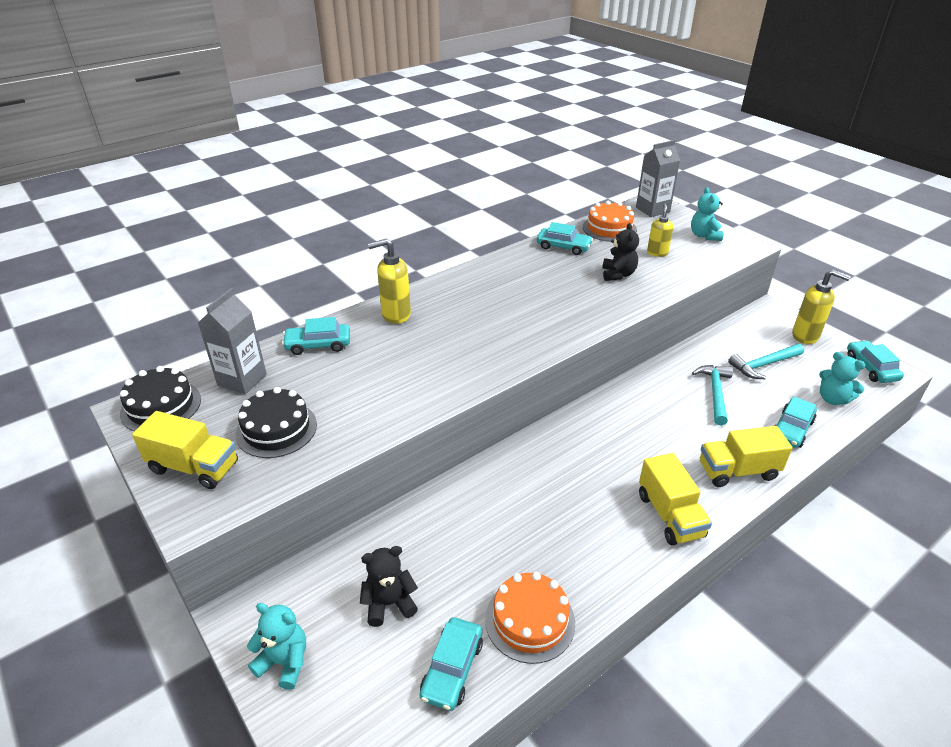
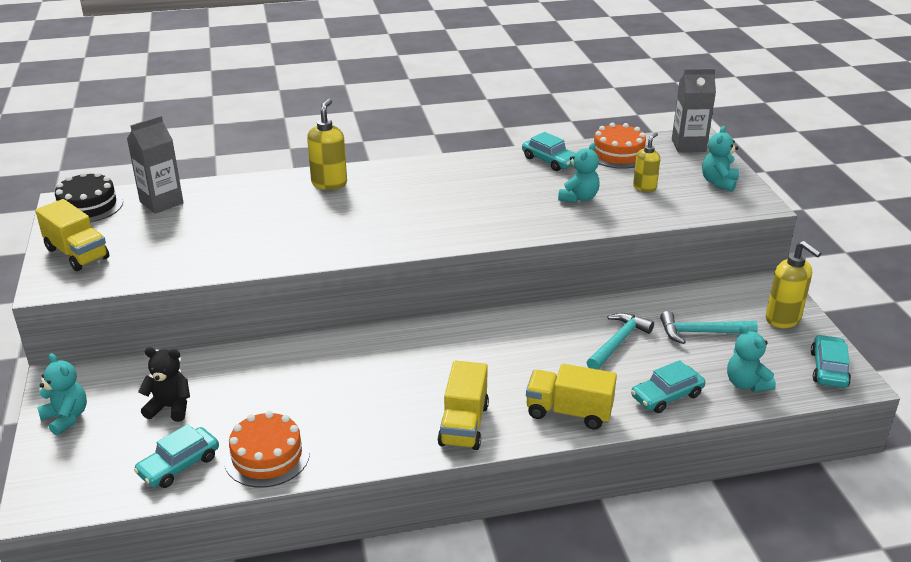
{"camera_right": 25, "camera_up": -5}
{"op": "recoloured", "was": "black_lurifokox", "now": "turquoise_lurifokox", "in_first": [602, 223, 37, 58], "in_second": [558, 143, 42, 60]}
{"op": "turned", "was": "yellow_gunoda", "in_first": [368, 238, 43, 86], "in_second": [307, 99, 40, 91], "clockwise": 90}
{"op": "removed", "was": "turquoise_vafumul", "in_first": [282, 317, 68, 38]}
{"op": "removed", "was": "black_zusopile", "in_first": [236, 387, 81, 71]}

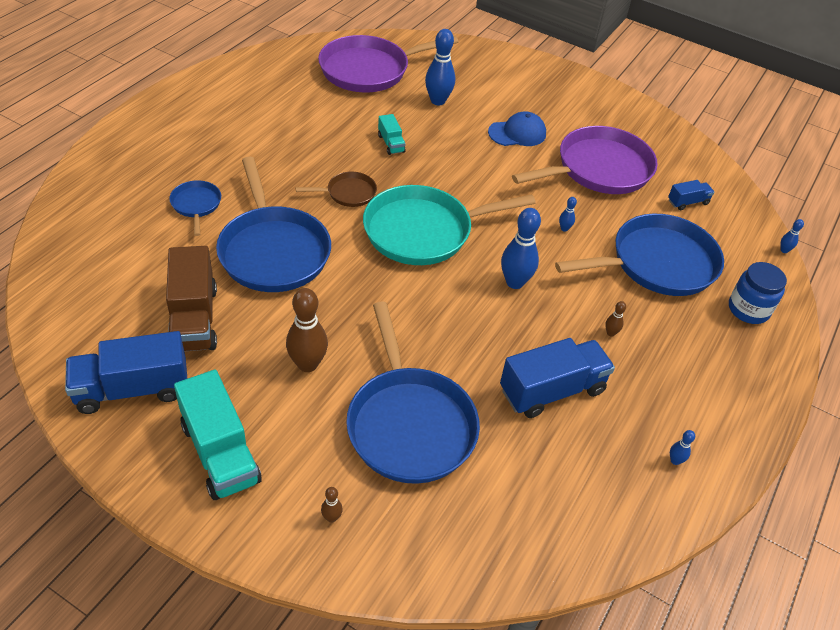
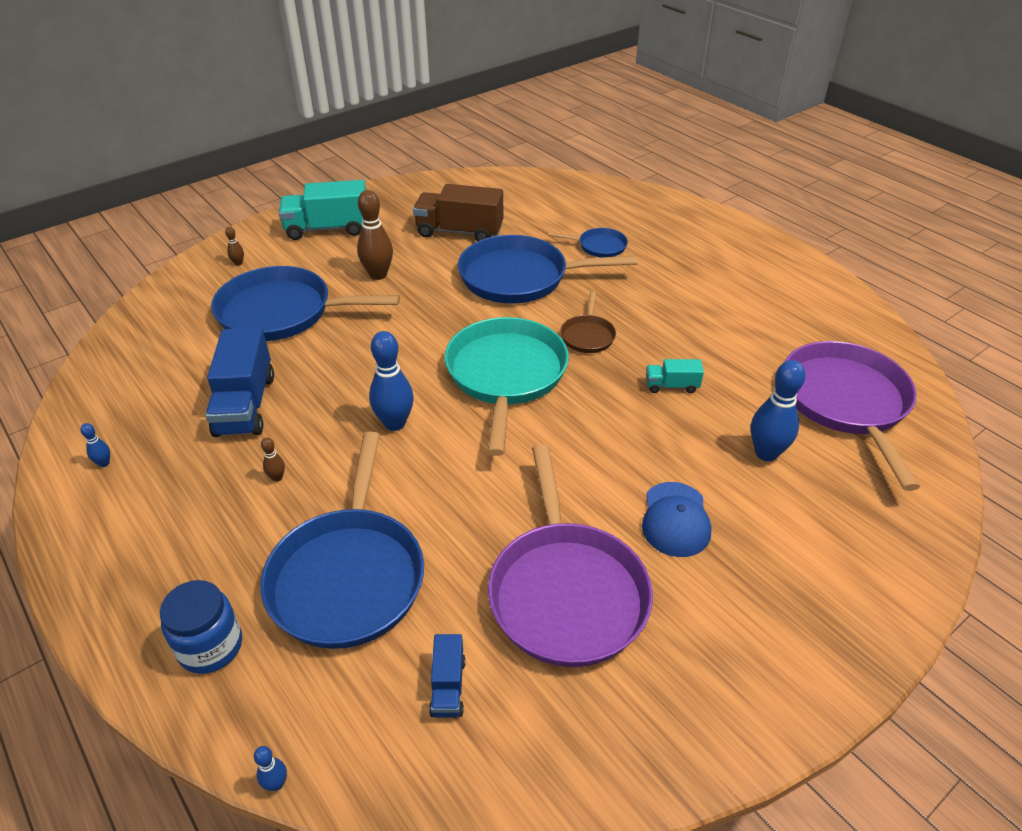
{"camera_right": 115, "camera_up": -5}
{"op": "removed", "was": "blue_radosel", "in_first": [559, 197, 18, 35]}
{"op": "removed", "was": "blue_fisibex", "in_first": [65, 331, 122, 83]}

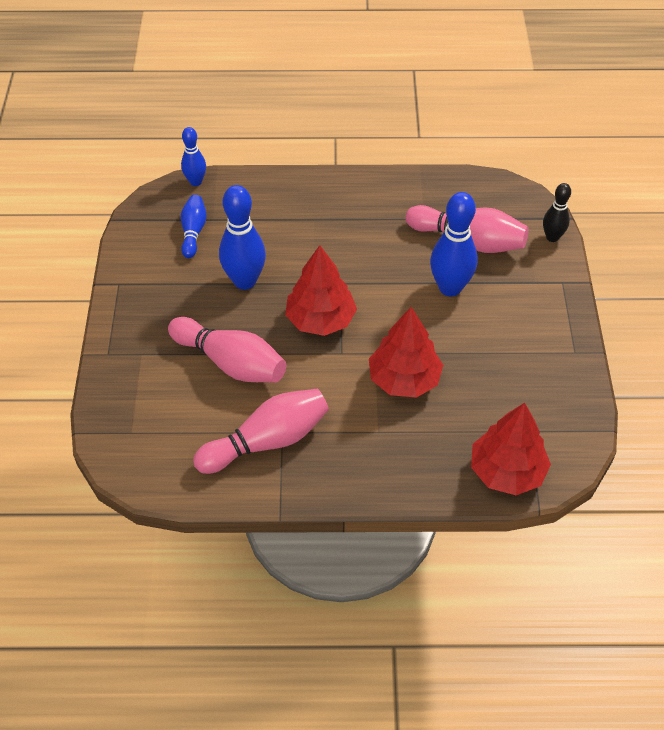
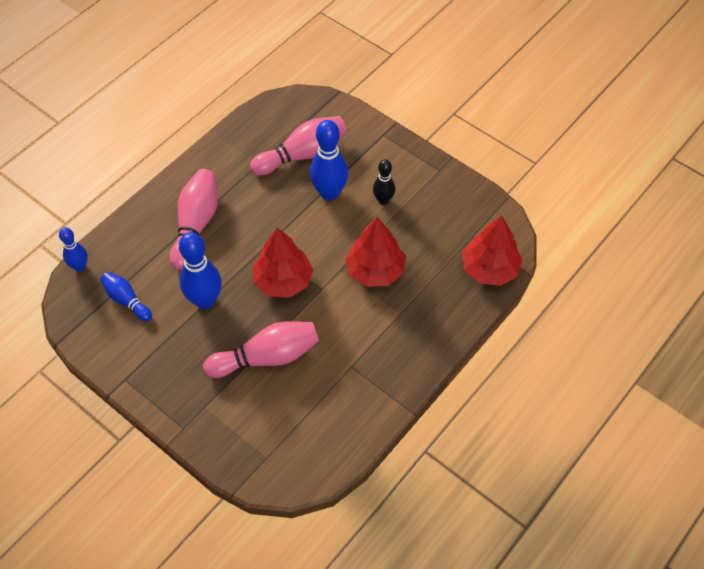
{"camera_right": -50, "camera_up": 5}
{"op": "moved", "was": "black_radosel", "in_first": [543, 183, 28, 59], "in_second": [373, 159, 22, 46]}
{"op": "moved", "was": "pink_radosel", "in_first": [193, 389, 136, 85], "in_second": [170, 169, 48, 101]}

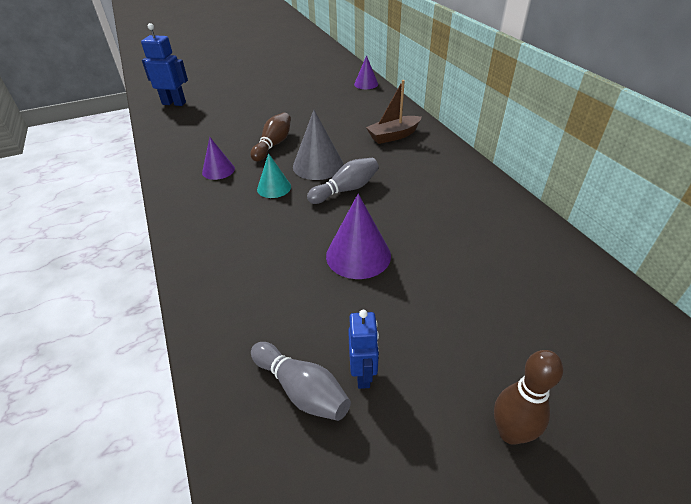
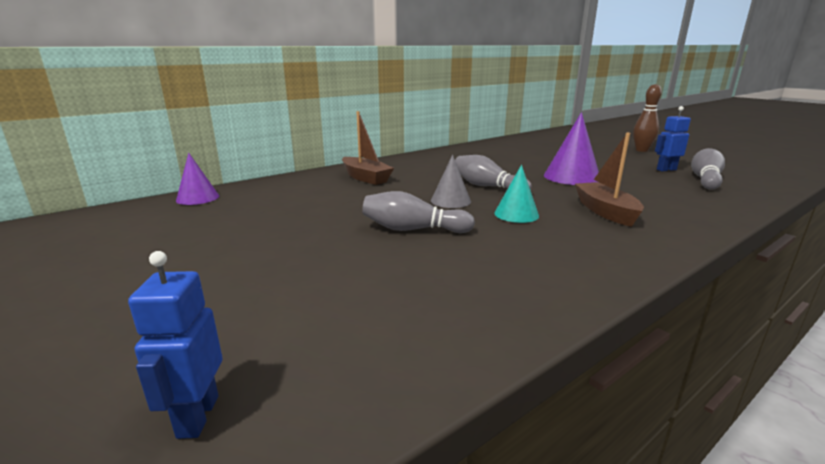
{"camera_right": -105, "camera_up": -20}
{"op": "resized", "was": "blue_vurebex", "in_first": [141, 23, 47, 83], "in_second": [128, 251, 95, 188], "ratio": 0.66}
{"op": "resized", "was": "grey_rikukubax", "in_first": [293, 110, 51, 70], "in_second": [431, 155, 40, 53], "ratio": 0.63}
{"op": "recoloured", "was": "brown_radosel", "now": "grey_radosel", "in_first": [250, 113, 41, 48], "in_second": [362, 191, 113, 42]}
{"op": "removed", "was": "purple_rikukubax", "in_first": [202, 137, 33, 43]}
{"op": "added", "now": "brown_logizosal", "in_second": [575, 133, 69, 94]}

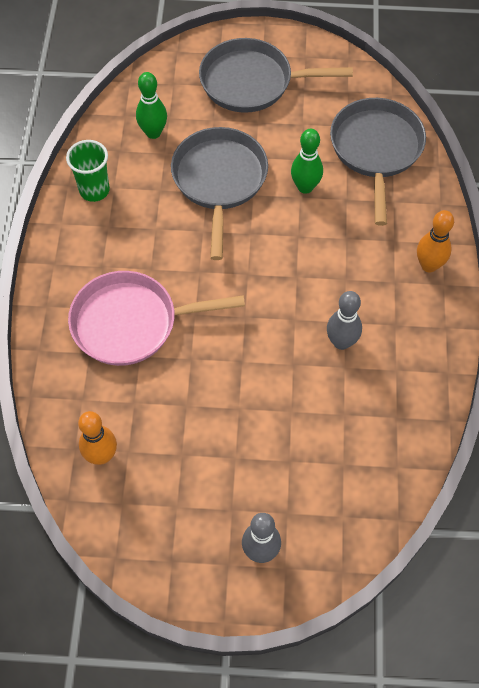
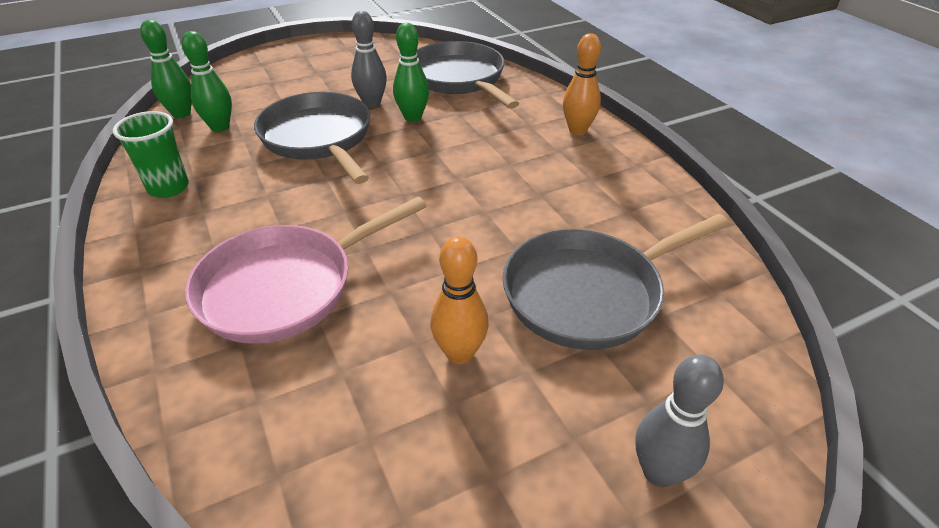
{"camera_right": -30, "camera_up": -20}
{"op": "moved", "was": "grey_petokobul", "in_first": [199, 38, 154, 75], "in_second": [503, 214, 227, 136]}
{"op": "moved", "was": "grey_radosel", "in_first": [327, 291, 35, 59], "in_second": [351, 11, 36, 97]}
{"op": "moved", "was": "orange_radosel", "in_first": [78, 411, 39, 54], "in_second": [430, 236, 59, 128]}
{"op": "added", "now": "green_radosel", "in_second": [140, 20, 52, 98]}

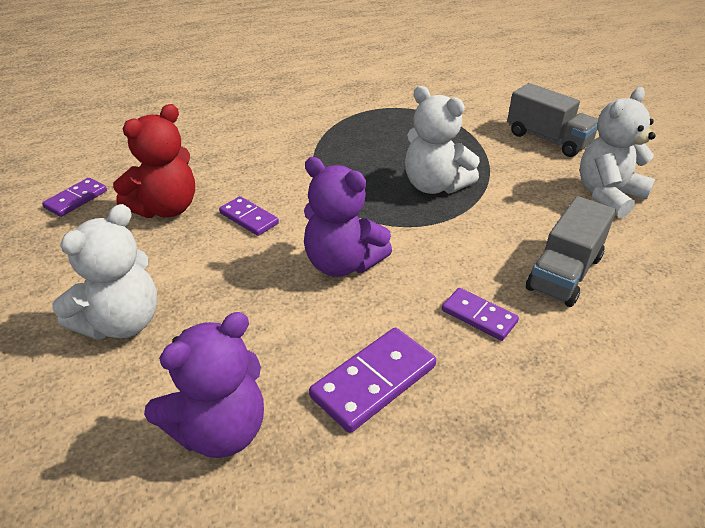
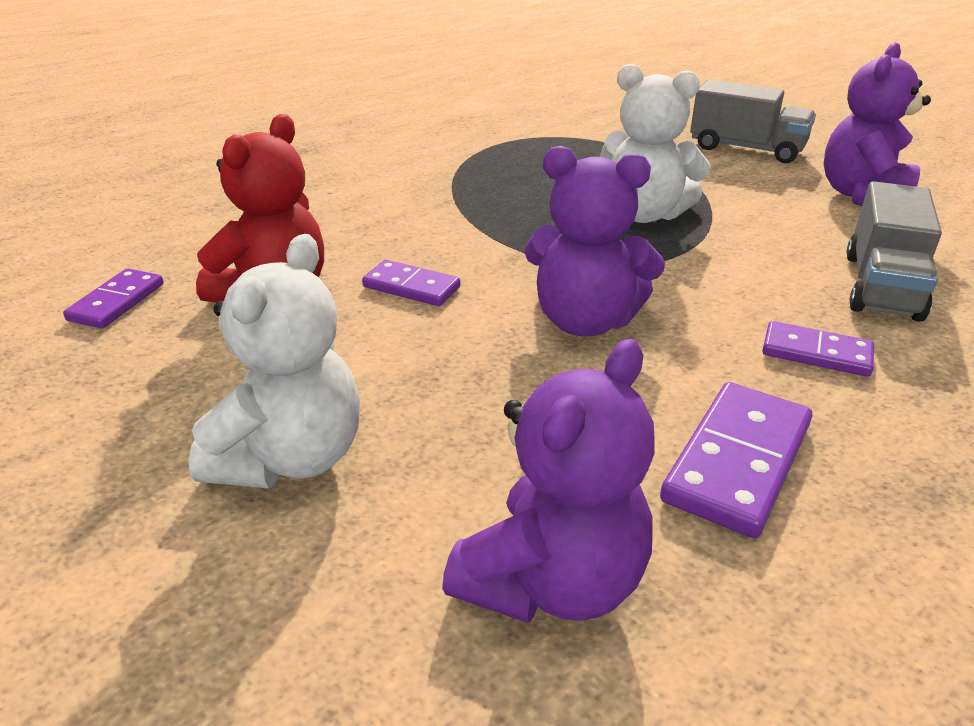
{"camera_right": -15, "camera_up": -5}
{"op": "recoloured", "was": "white_lurifokox", "now": "purple_lurifokox", "in_first": [579, 87, 77, 131], "in_second": [824, 42, 107, 164]}

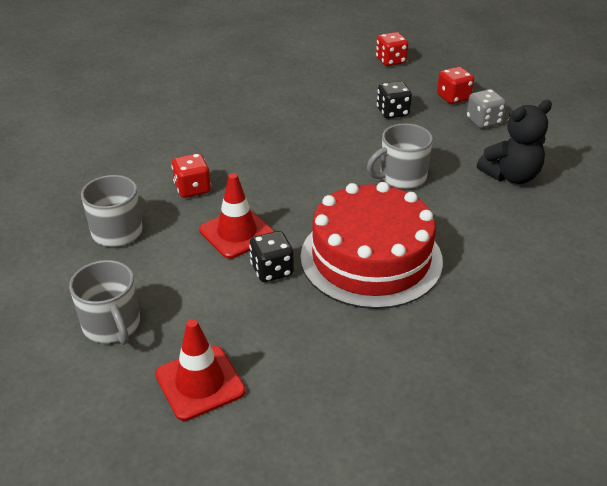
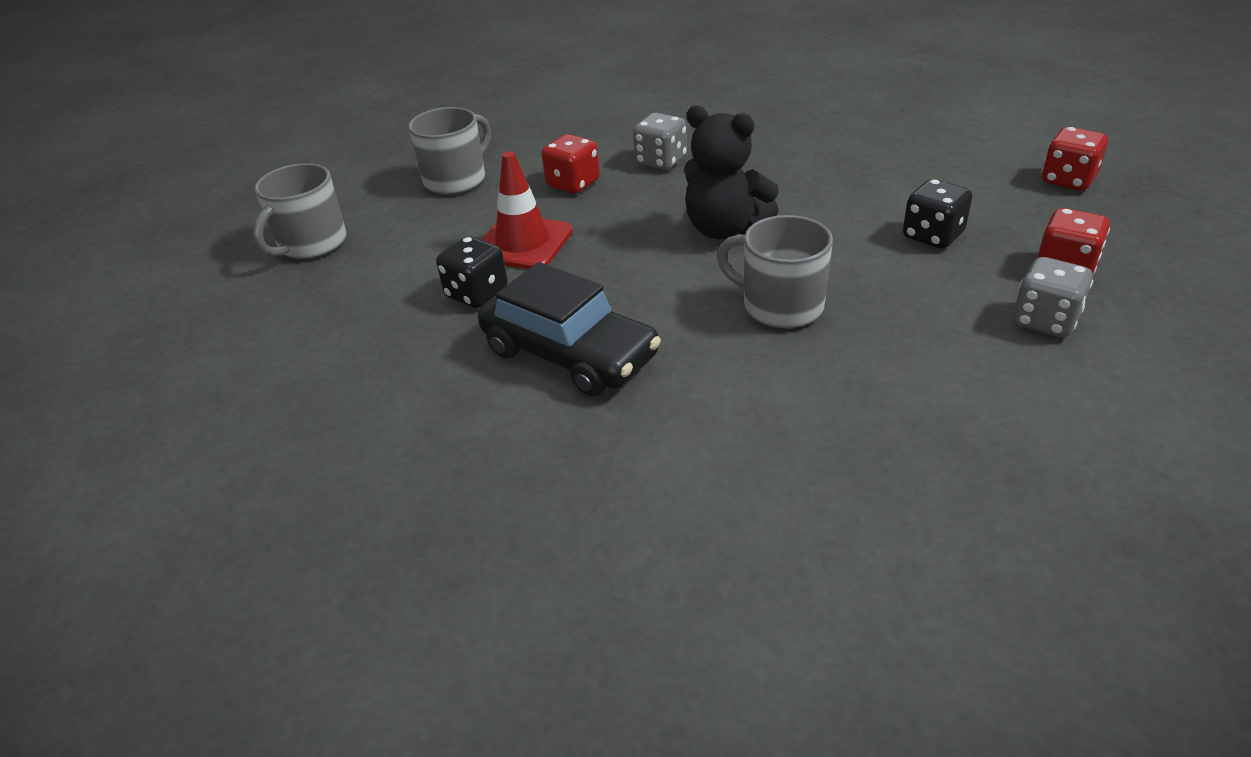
{"camera_right": 60, "camera_up": 0}
{"op": "moved", "was": "black_lurifokox", "in_first": [477, 100, 75, 84], "in_second": [684, 105, 95, 134]}
{"op": "replaced", "was": "red_zusopile", "now": "black_vafumul", "in_first": [300, 182, 143, 127], "in_second": [478, 262, 183, 135]}
{"op": "removed", "was": "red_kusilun", "in_first": [155, 319, 91, 102]}
{"op": "added", "now": "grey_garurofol", "in_second": [633, 113, 54, 57]}

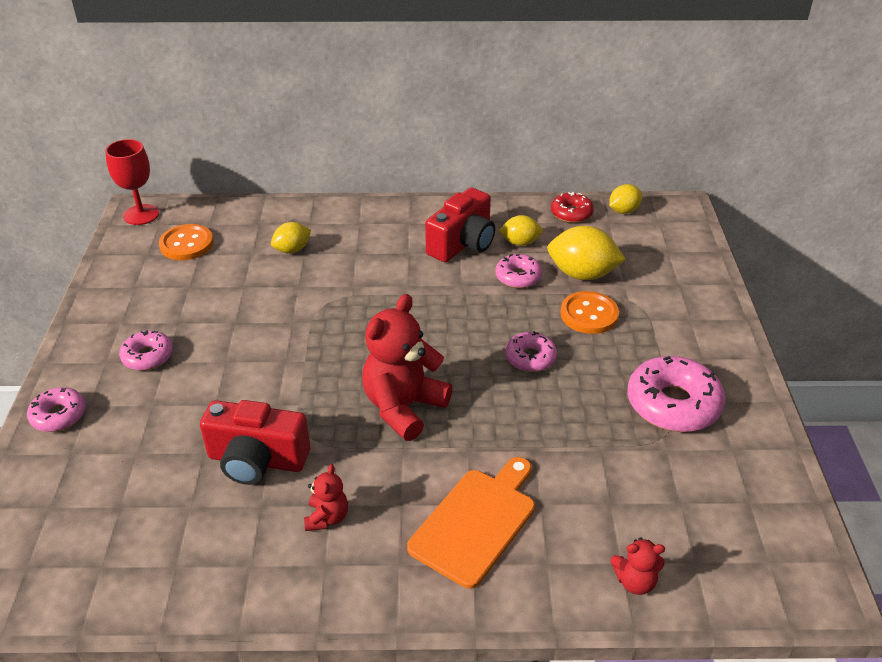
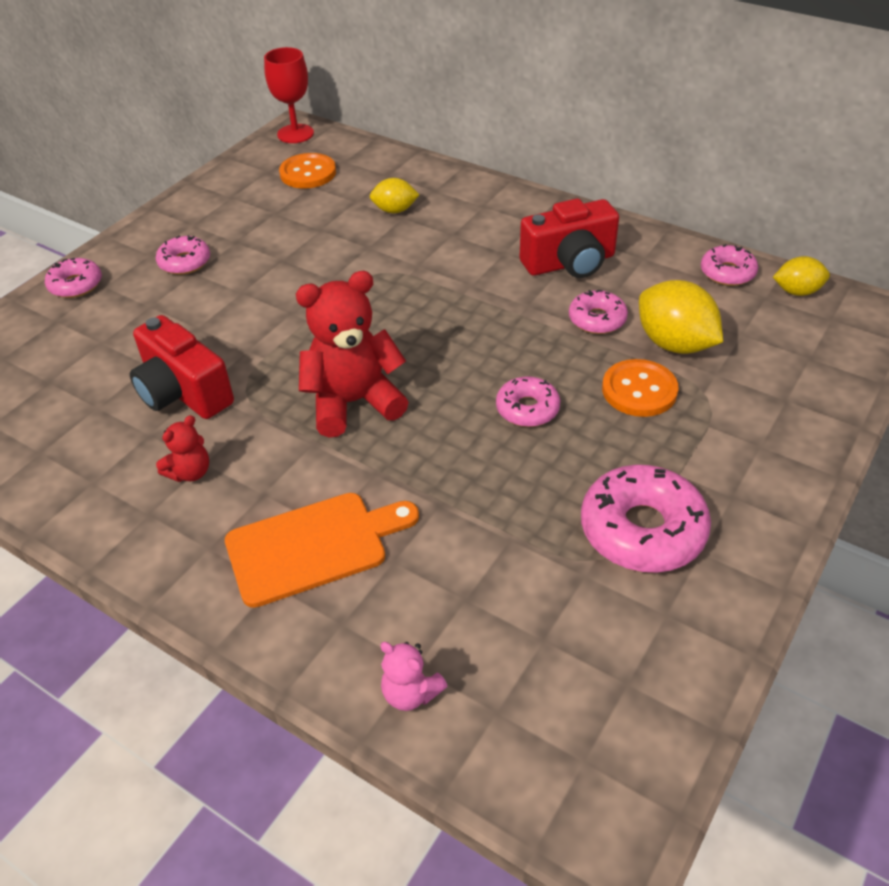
{"camera_right": 35, "camera_up": 5}
{"op": "recoloured", "was": "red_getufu", "now": "pink_getufu", "in_first": [551, 192, 43, 31], "in_second": [701, 244, 57, 42]}
{"op": "removed", "was": "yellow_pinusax", "in_first": [498, 215, 45, 31]}
{"op": "recoloured", "was": "red_lurifokox", "now": "pink_lurifokox", "in_first": [611, 537, 54, 58], "in_second": [380, 642, 68, 69]}

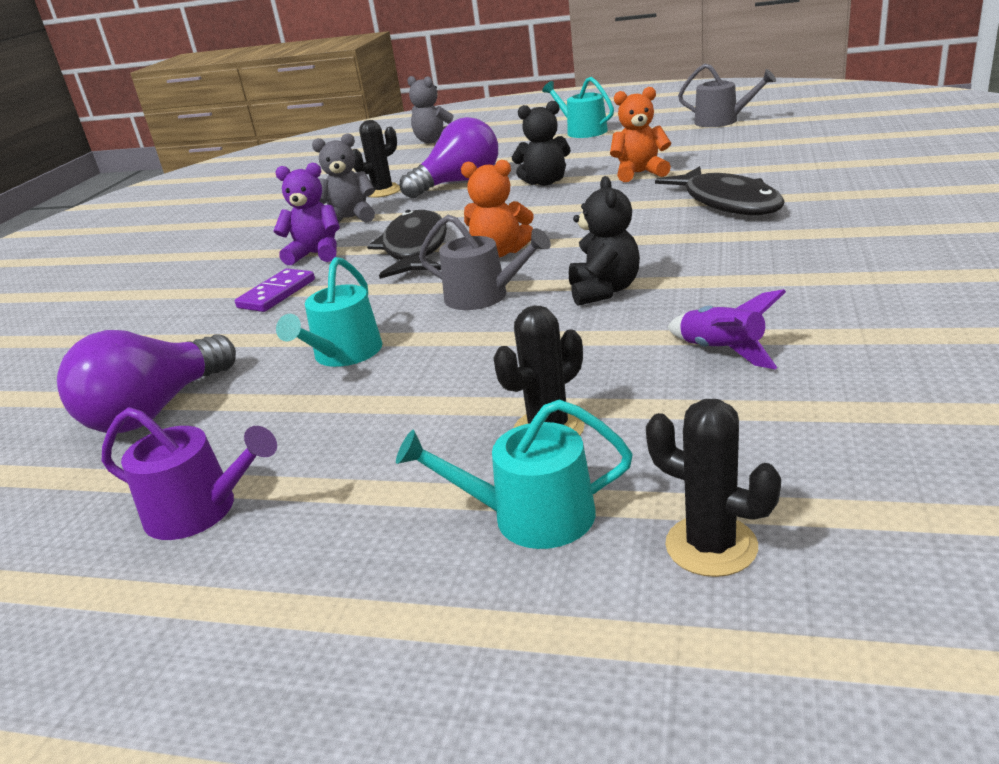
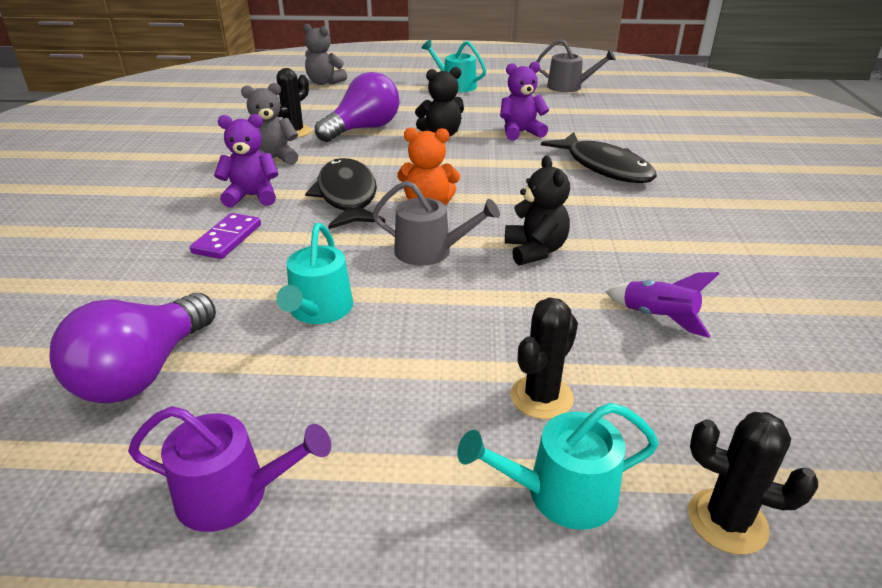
{"camera_right": -15, "camera_up": 5}
{"op": "recoloured", "was": "orange_lurifokox", "now": "purple_lurifokox", "in_first": [610, 87, 61, 95], "in_second": [500, 62, 49, 79]}

